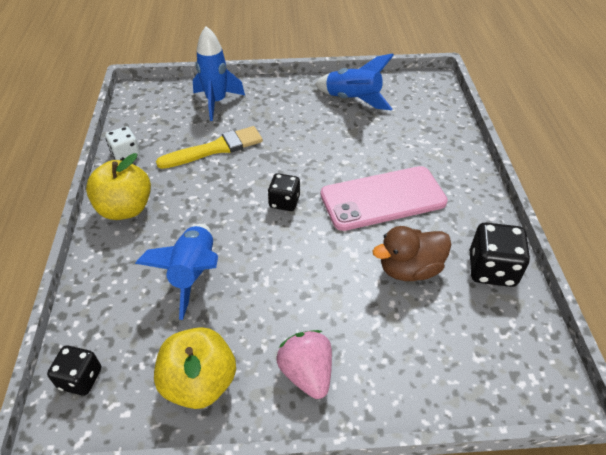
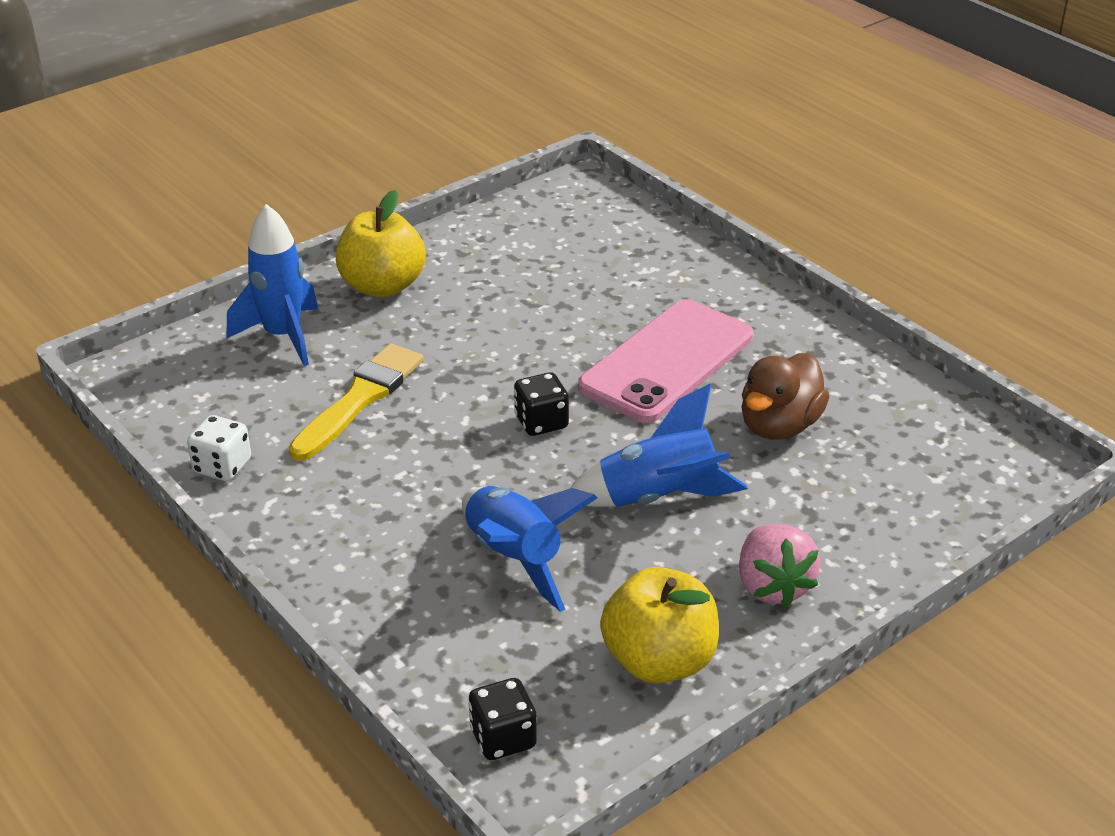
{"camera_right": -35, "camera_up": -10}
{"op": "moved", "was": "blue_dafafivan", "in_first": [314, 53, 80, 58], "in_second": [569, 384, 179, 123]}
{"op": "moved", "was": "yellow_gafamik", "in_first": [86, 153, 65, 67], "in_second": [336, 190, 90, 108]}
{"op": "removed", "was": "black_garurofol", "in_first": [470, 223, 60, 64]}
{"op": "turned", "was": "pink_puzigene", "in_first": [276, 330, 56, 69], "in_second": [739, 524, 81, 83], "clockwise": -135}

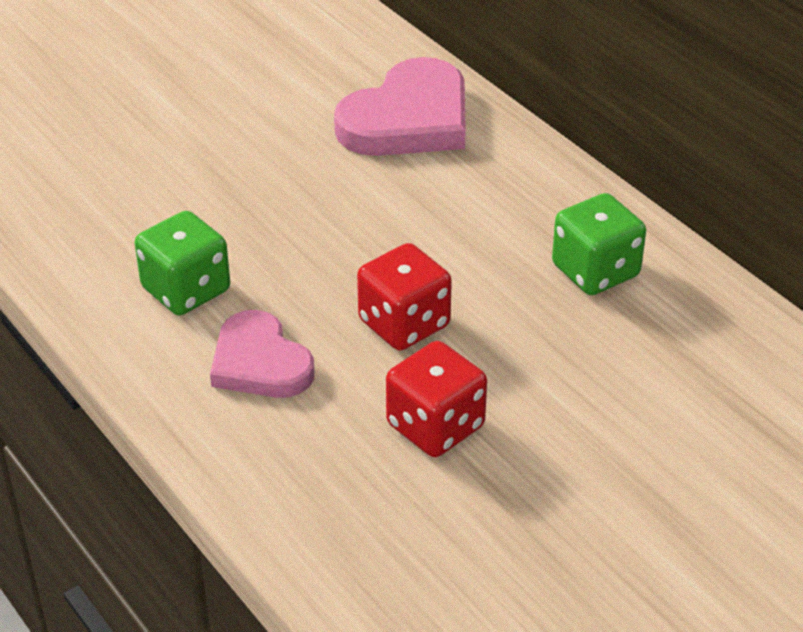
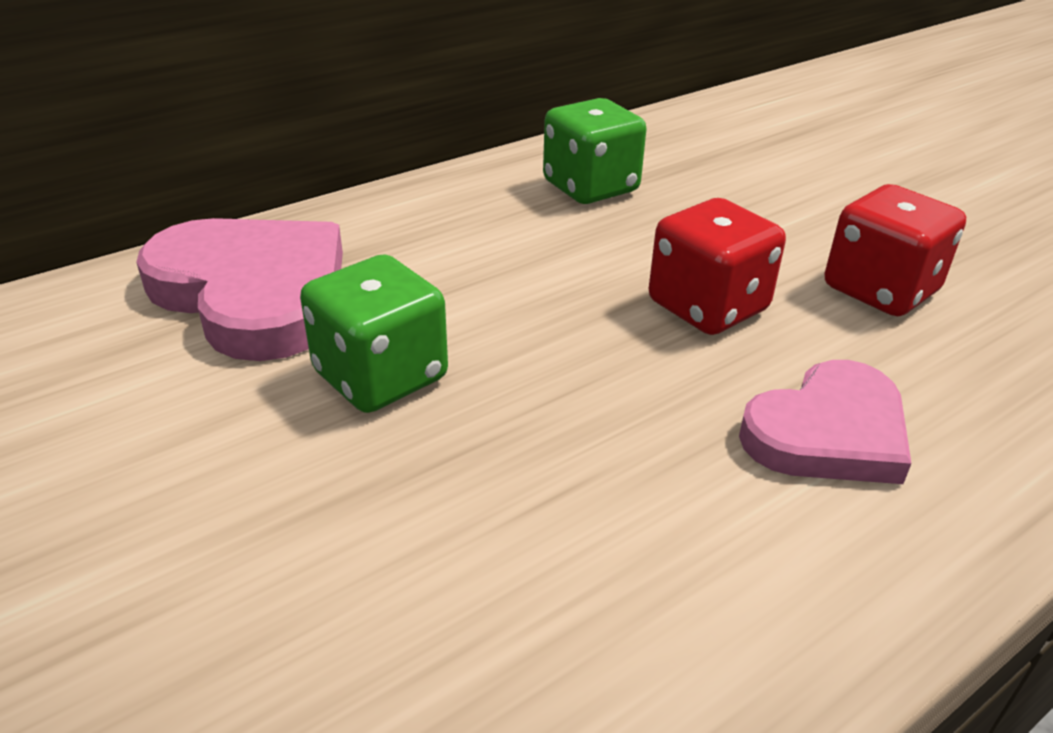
{"camera_right": -90, "camera_up": -5}
{"op": "moved", "was": "green_garurofol", "in_first": [135, 211, 95, 104], "in_second": [300, 254, 148, 159]}

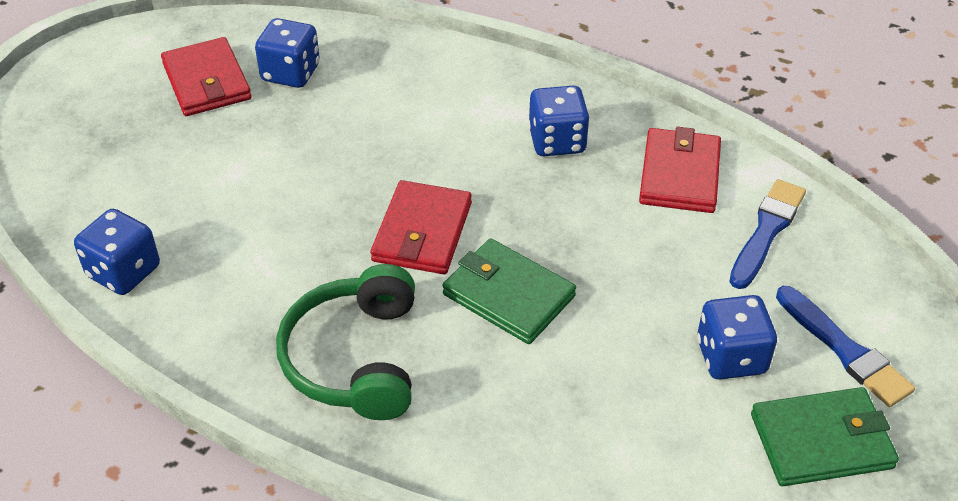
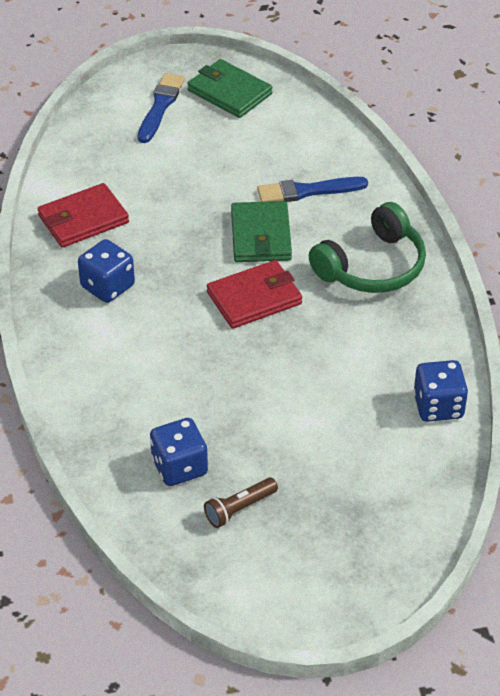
{"camera_right": -130, "camera_up": 0}
{"op": "replaced", "was": "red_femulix", "now": "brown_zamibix", "in_first": [161, 37, 91, 79], "in_second": [204, 477, 74, 51]}
{"op": "moved", "was": "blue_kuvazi", "in_first": [729, 179, 77, 110], "in_second": [257, 177, 111, 25]}
{"op": "removed", "was": "blue_garurofol", "in_first": [697, 295, 80, 85]}

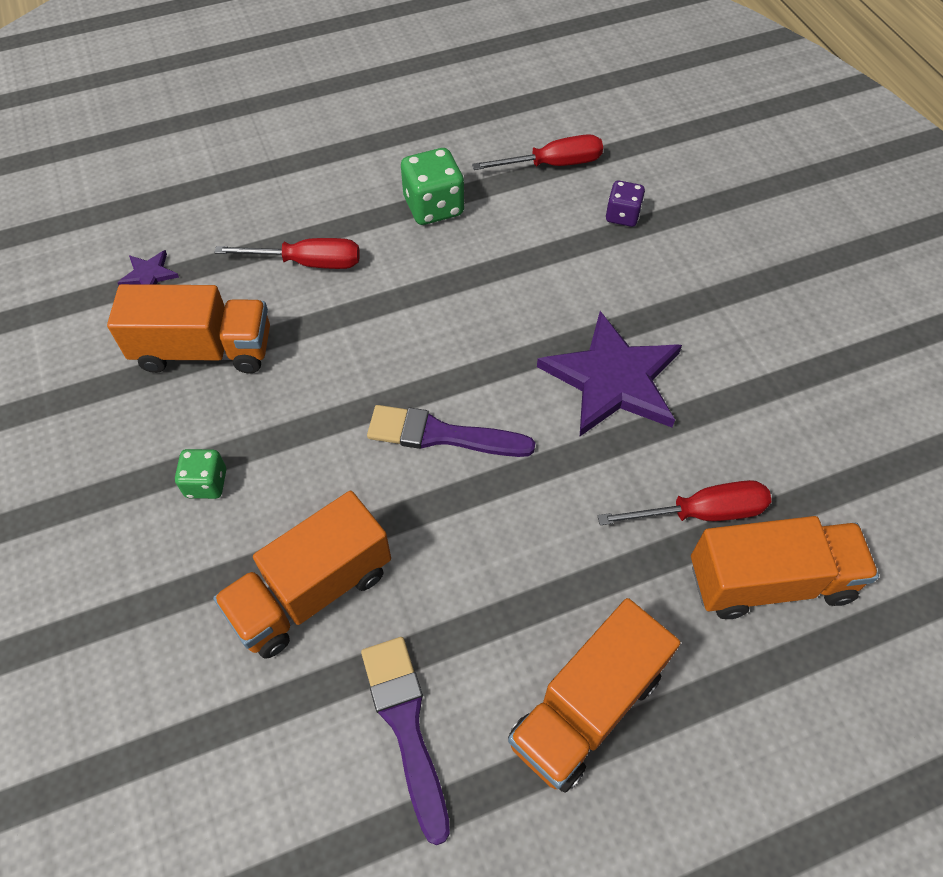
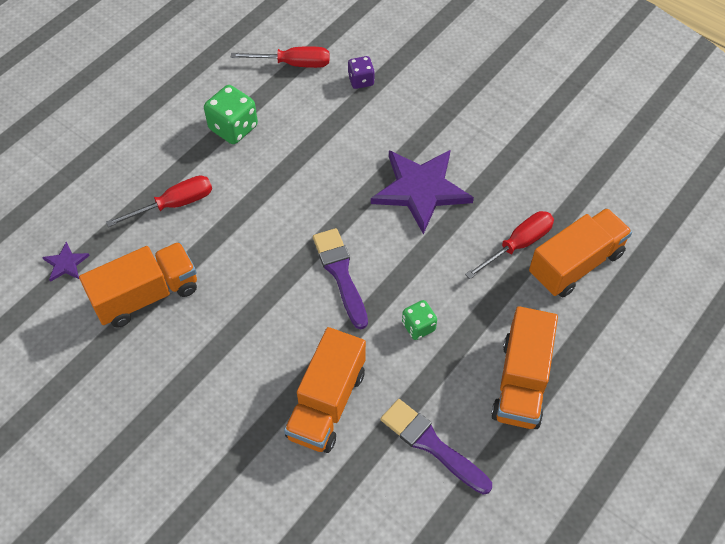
{"camera_right": -30, "camera_up": 0}
{"op": "turned", "was": "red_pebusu", "in_first": [472, 134, 131, 36], "in_second": [231, 46, 98, 22], "clockwise": 45}
{"op": "turned", "was": "purple_kuvazi", "in_first": [367, 405, 168, 52], "in_second": [313, 228, 55, 101], "clockwise": 90}
{"op": "moved", "was": "green_garurofol", "in_first": [175, 449, 51, 50], "in_second": [402, 300, 35, 40]}

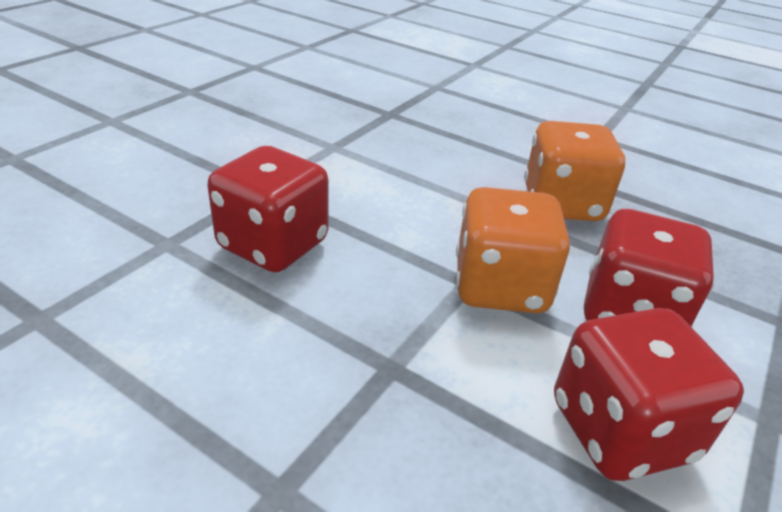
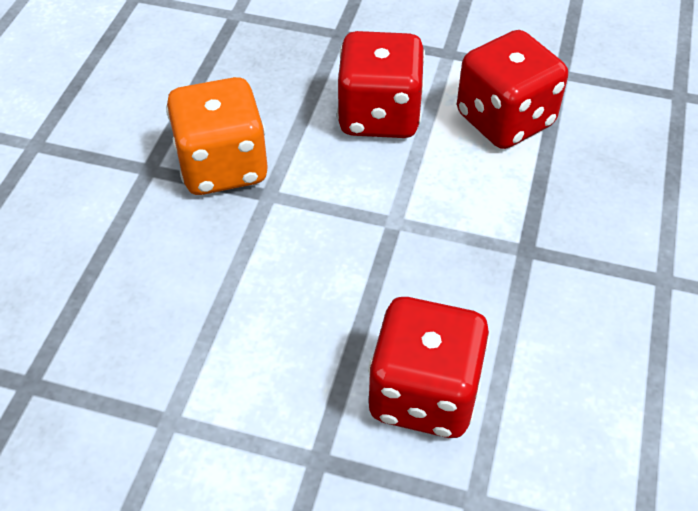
{"camera_right": -105, "camera_up": 15}
{"op": "removed", "was": "orange_garurofol", "in_first": [456, 187, 114, 126]}

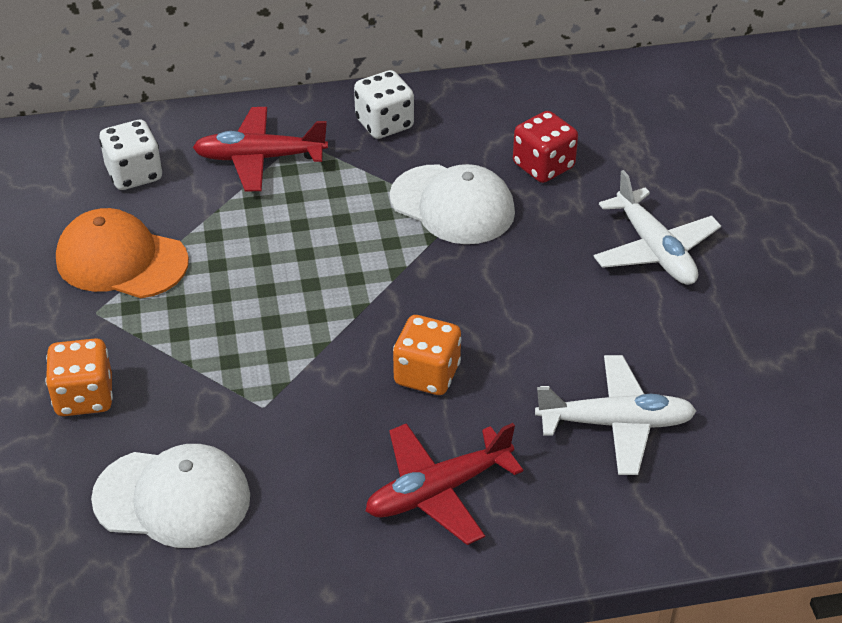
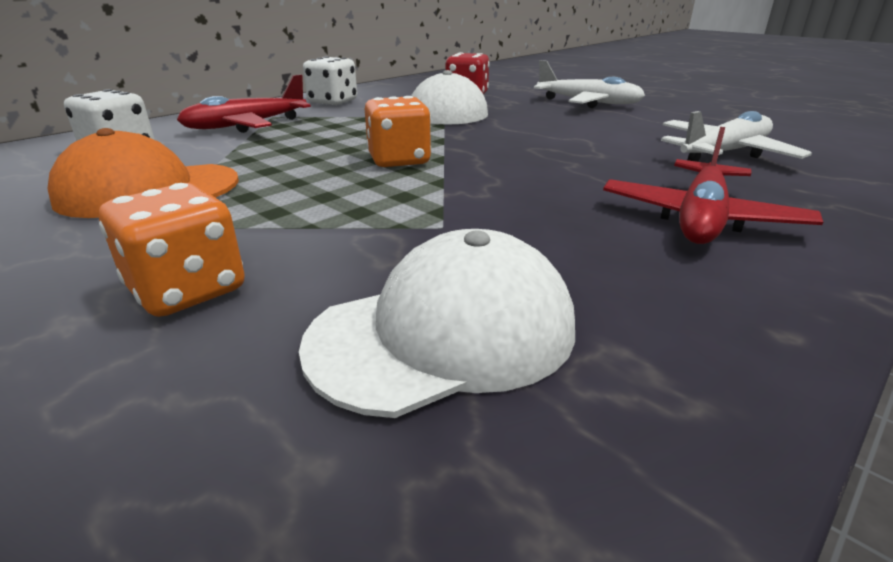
{"camera_right": -35, "camera_up": -15}
{"op": "moved", "was": "orange_garurofol", "in_first": [393, 315, 69, 80], "in_second": [365, 96, 66, 71]}

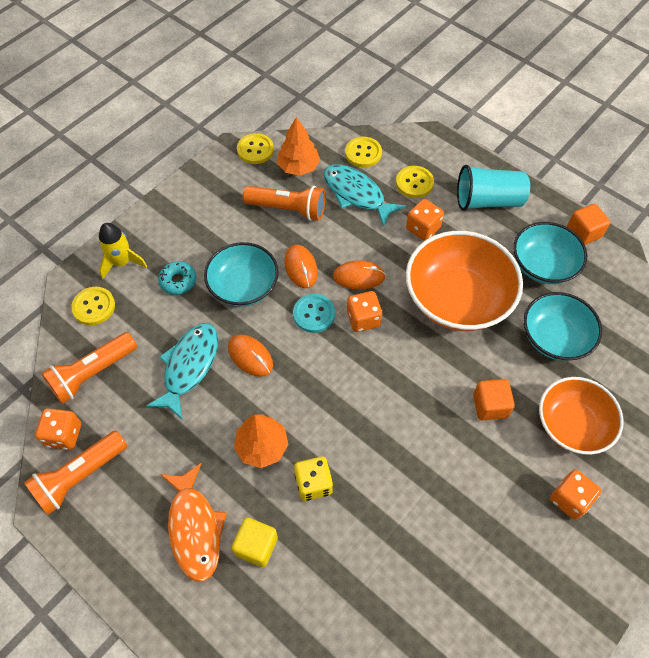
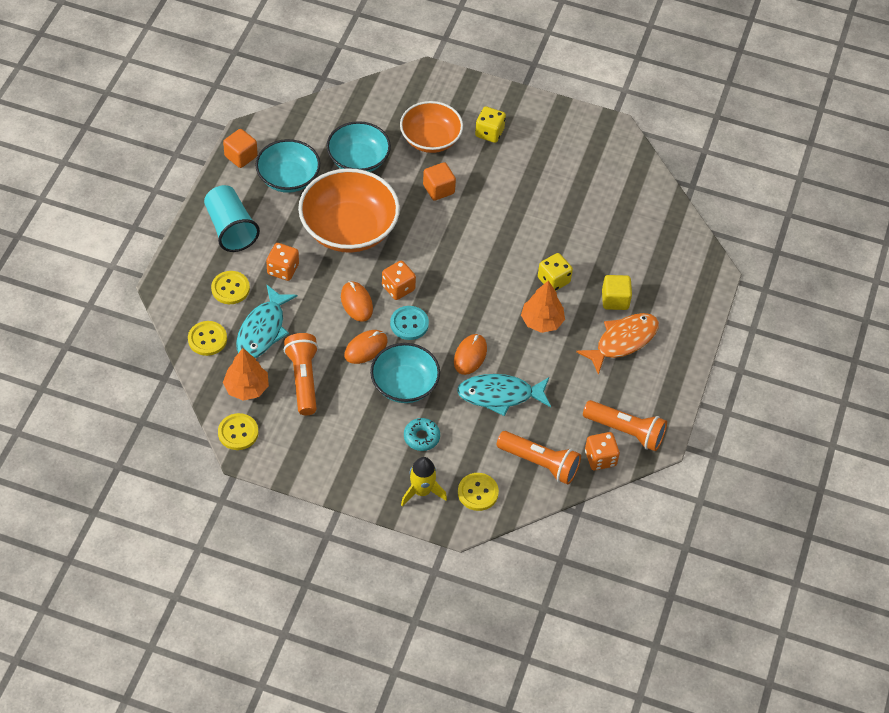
{"camera_right": -115, "camera_up": -5}
{"op": "recoloured", "was": "orange_garurofol", "now": "yellow_garurofol", "in_first": [550, 470, 51, 50], "in_second": [475, 106, 31, 37]}

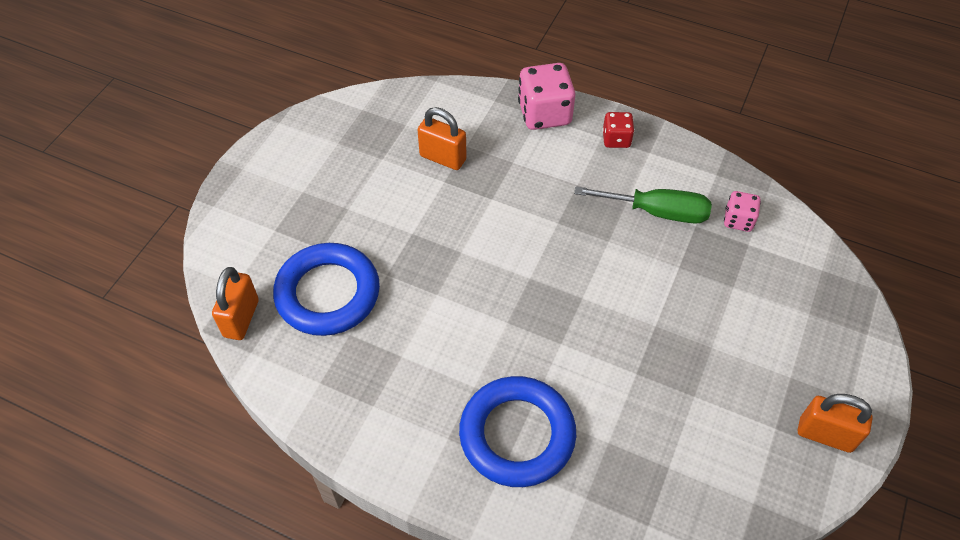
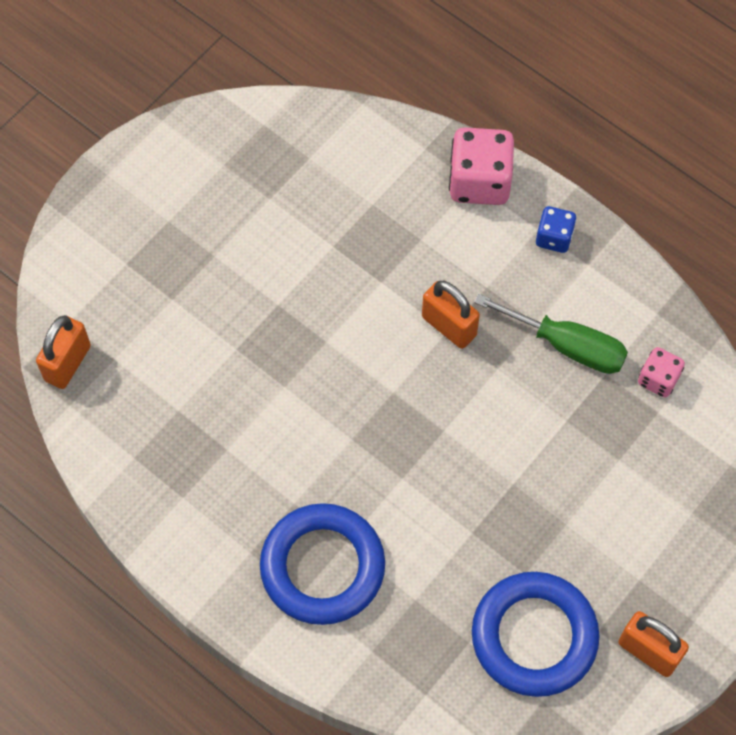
{"camera_right": 15, "camera_up": 10}
{"op": "moved", "was": "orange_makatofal", "in_first": [418, 107, 48, 63], "in_second": [422, 281, 58, 68]}
{"op": "recoloured", "was": "red_garurofol", "now": "blue_garurofol", "in_first": [603, 112, 32, 36], "in_second": [536, 206, 41, 47]}
{"op": "moved", "was": "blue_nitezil", "in_first": [273, 243, 107, 93], "in_second": [472, 572, 127, 125]}

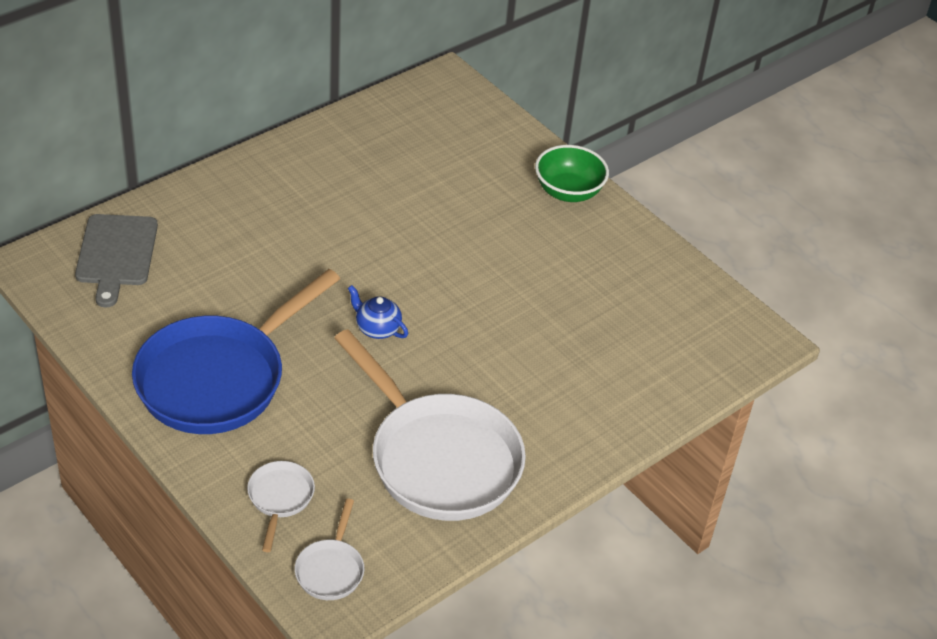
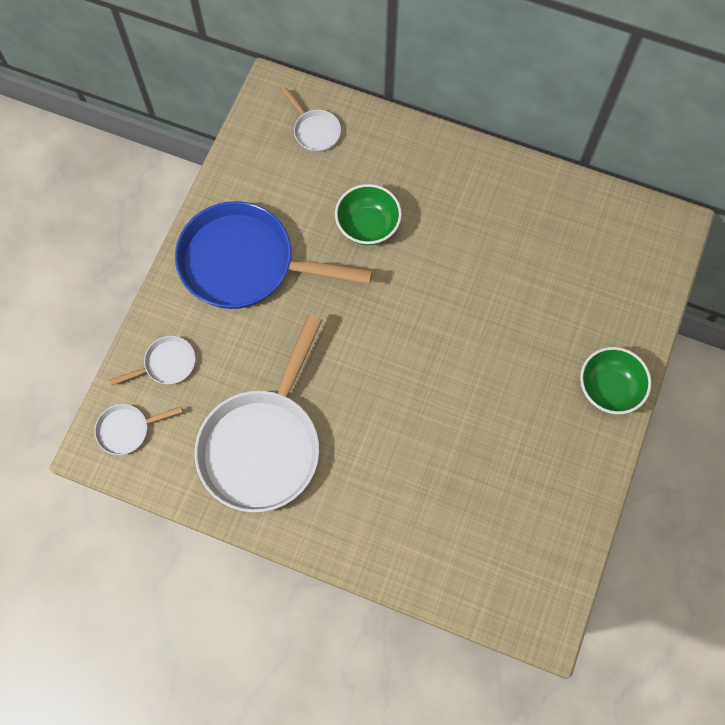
{"camera_right": 65, "camera_up": 25}
{"op": "replaced", "was": "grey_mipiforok", "now": "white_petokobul", "in_first": [75, 214, 83, 94], "in_second": [282, 87, 59, 65]}
{"op": "removed", "was": "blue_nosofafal", "in_first": [348, 285, 60, 54]}
{"op": "added", "now": "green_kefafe", "in_second": [335, 184, 67, 61]}

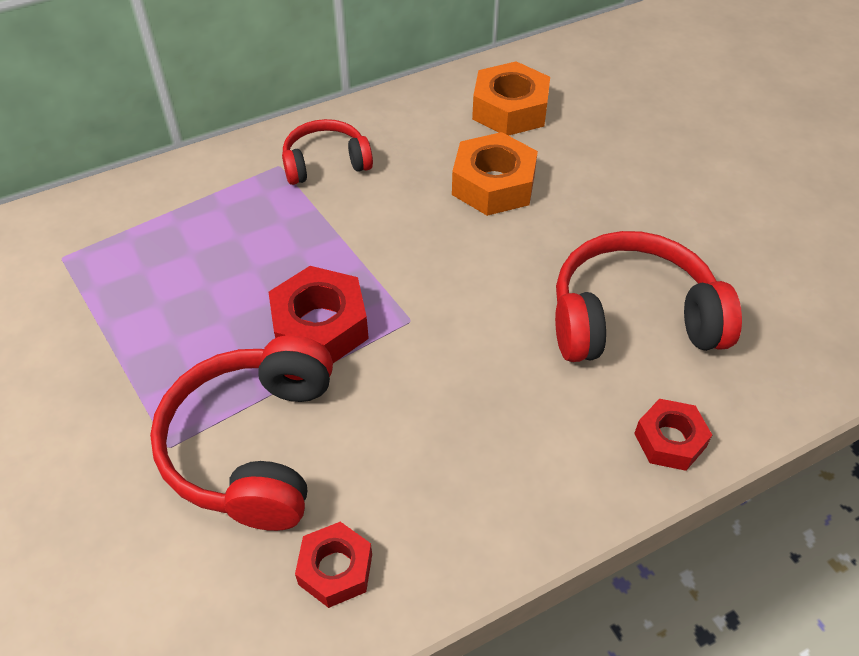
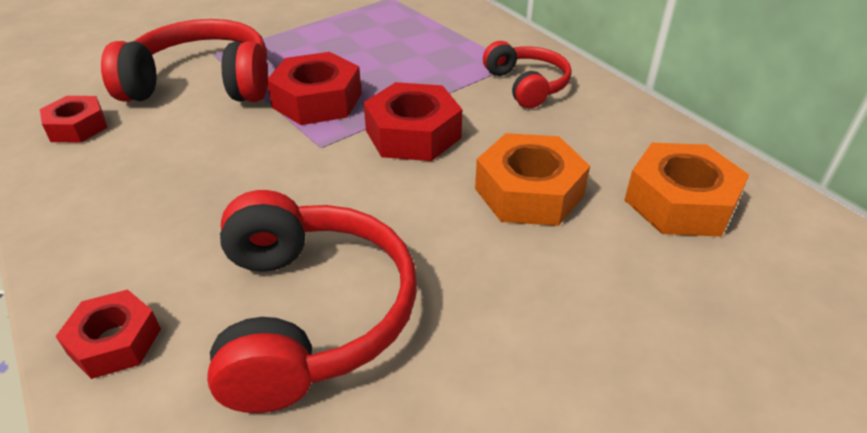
{"camera_right": 85, "camera_up": -10}
{"op": "added", "now": "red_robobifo", "in_second": [363, 82, 99, 79]}

